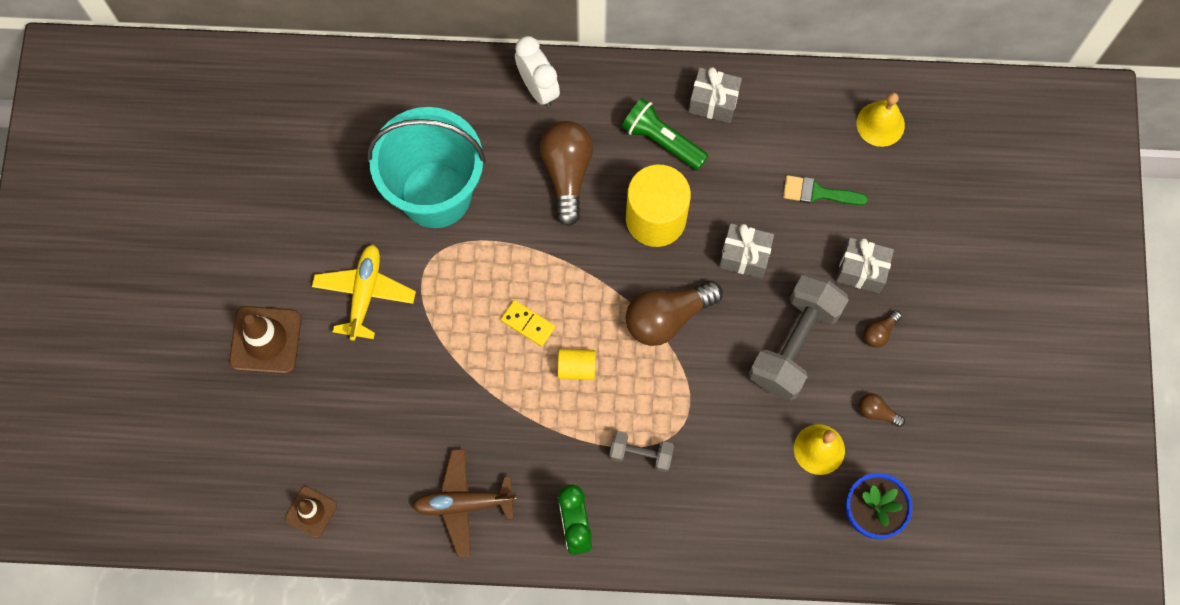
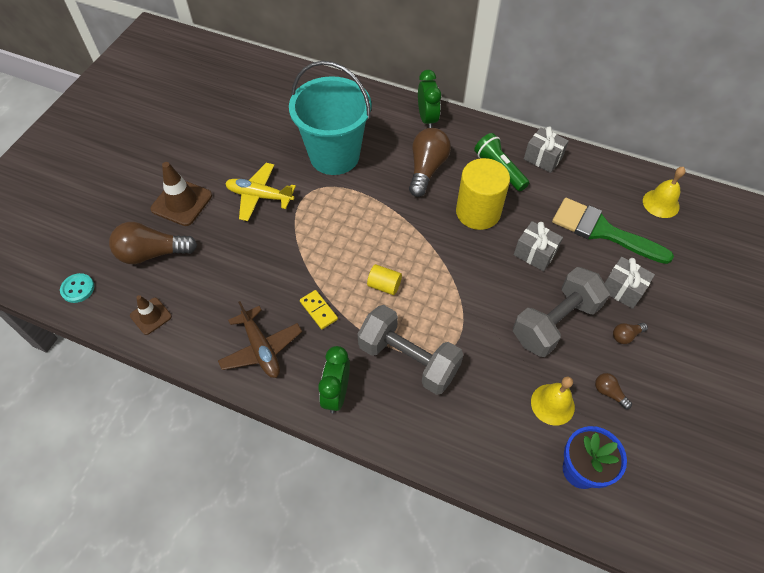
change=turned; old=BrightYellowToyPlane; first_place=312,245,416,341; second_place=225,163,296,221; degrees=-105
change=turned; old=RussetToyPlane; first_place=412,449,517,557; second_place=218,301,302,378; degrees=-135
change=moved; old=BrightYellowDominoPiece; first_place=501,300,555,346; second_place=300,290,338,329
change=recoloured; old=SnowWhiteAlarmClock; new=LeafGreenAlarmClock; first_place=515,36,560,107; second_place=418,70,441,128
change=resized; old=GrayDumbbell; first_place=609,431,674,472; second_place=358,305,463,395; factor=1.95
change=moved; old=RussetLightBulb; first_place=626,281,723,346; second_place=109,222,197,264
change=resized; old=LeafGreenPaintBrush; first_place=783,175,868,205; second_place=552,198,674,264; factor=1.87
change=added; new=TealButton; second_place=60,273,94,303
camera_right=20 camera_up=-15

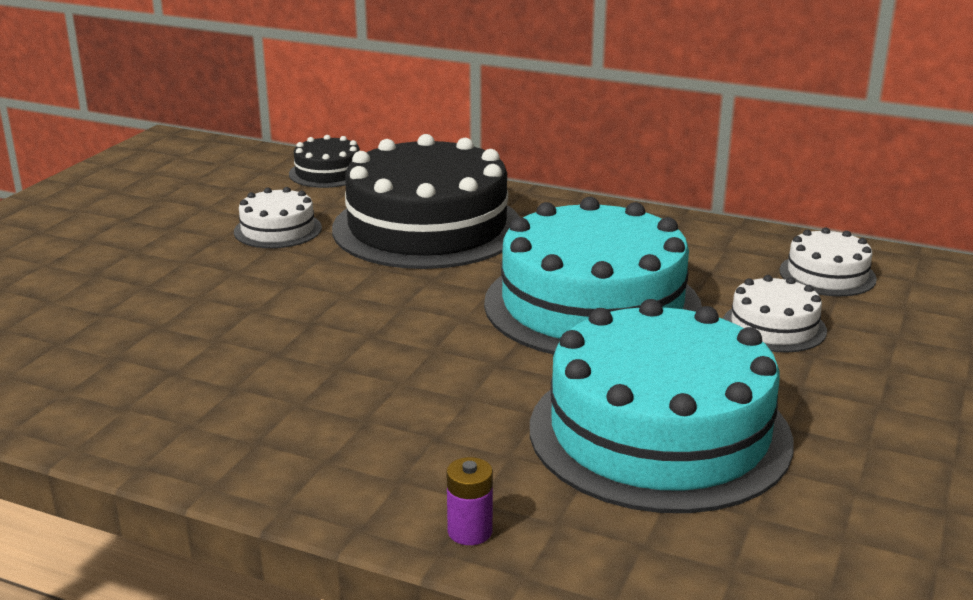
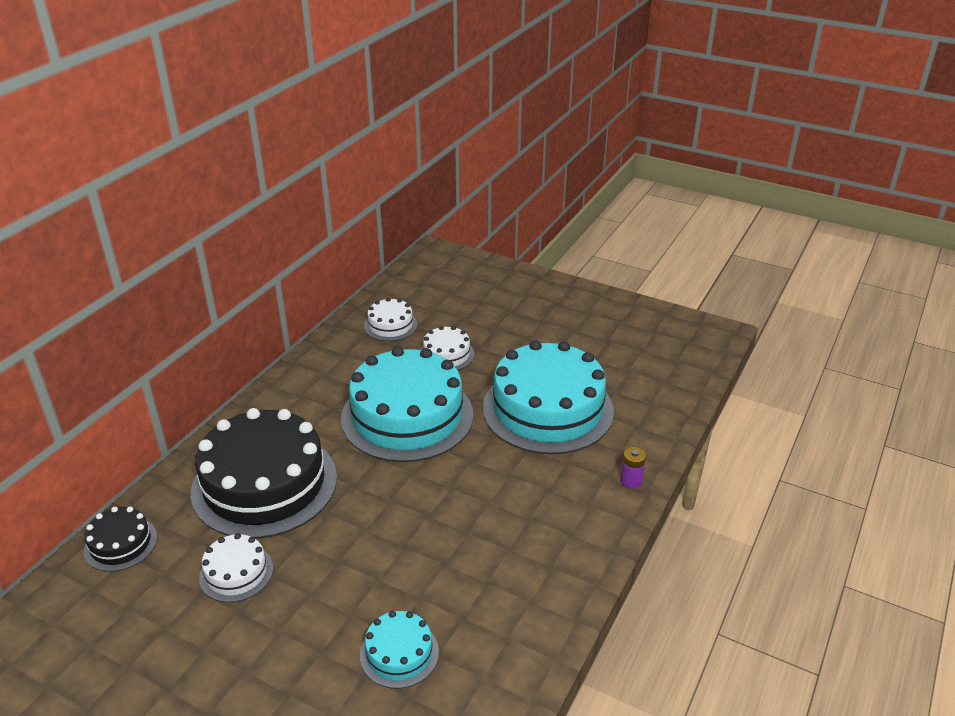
change=added; new=TealGateau; second_place=360,611,439,689
camera_right=-85 camera_up=10

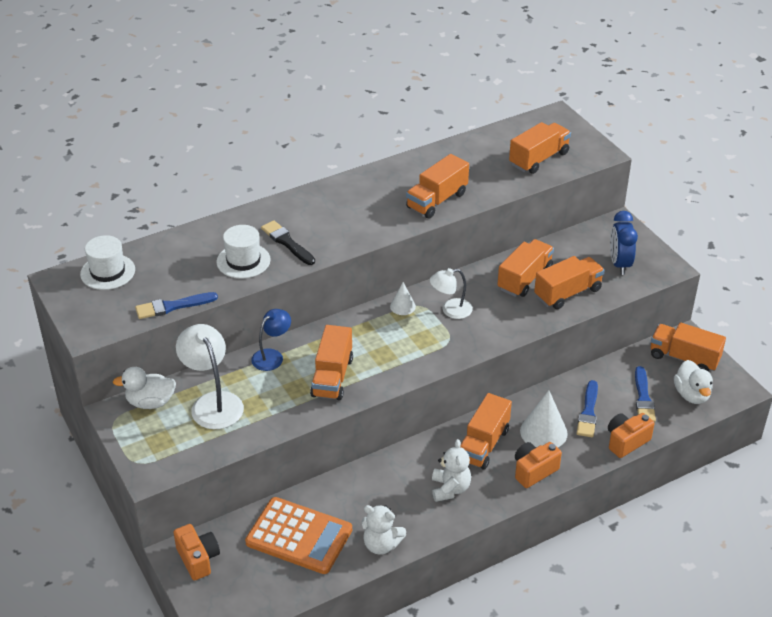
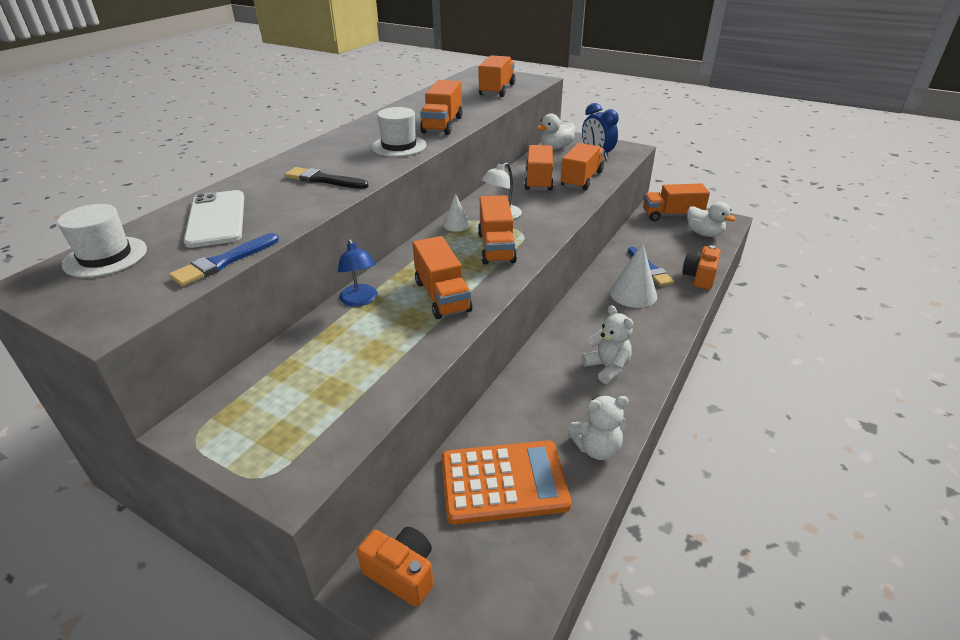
change=moved; old=SnowWhiteRubberDuck; first_place=113,367,176,409; second_place=537,114,575,149
change=removed; old=SnowWhiteDeskLamp; first_place=176,324,244,429
change=moved; old=SnowWhiteTallHat; first_place=217,225,271,279; second_place=371,107,427,157
change=turned; old=CobaltDeskLamp; first_place=251,309,291,371; second_place=338,239,377,307; degrees=150
change=moved; old=BrightOrangeToyTruck; first_place=460,393,512,470; second_place=478,195,517,265
change=removed; old=BrightOrangeCompactCamera; first_place=515,442,562,488
change=removed; old=CobaltPaintBrush; first_place=635,366,656,422
change=added; new=SnowWhitePhone; second_place=184,190,244,248
camera_right=-30 camera_up=-5

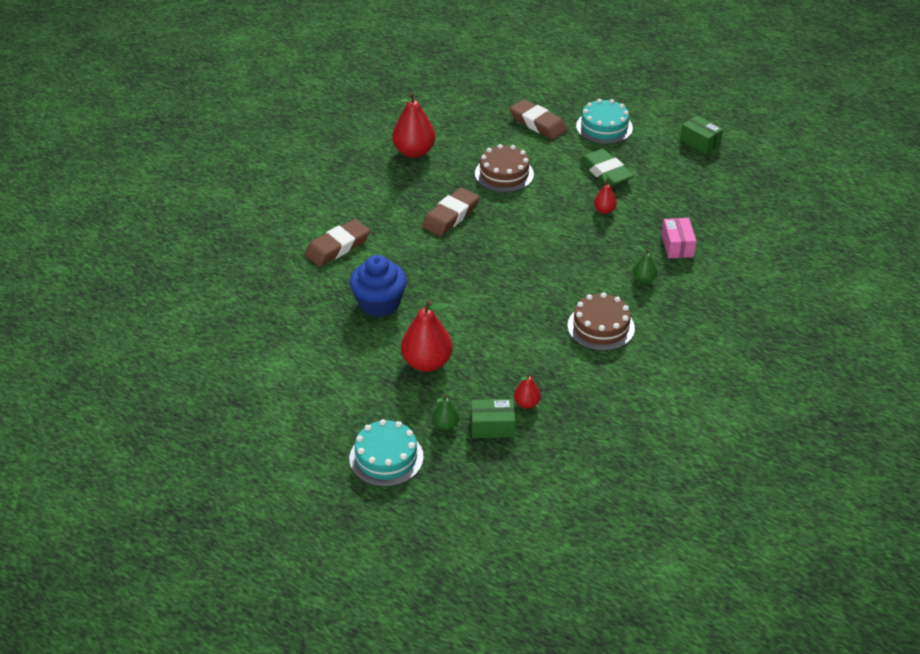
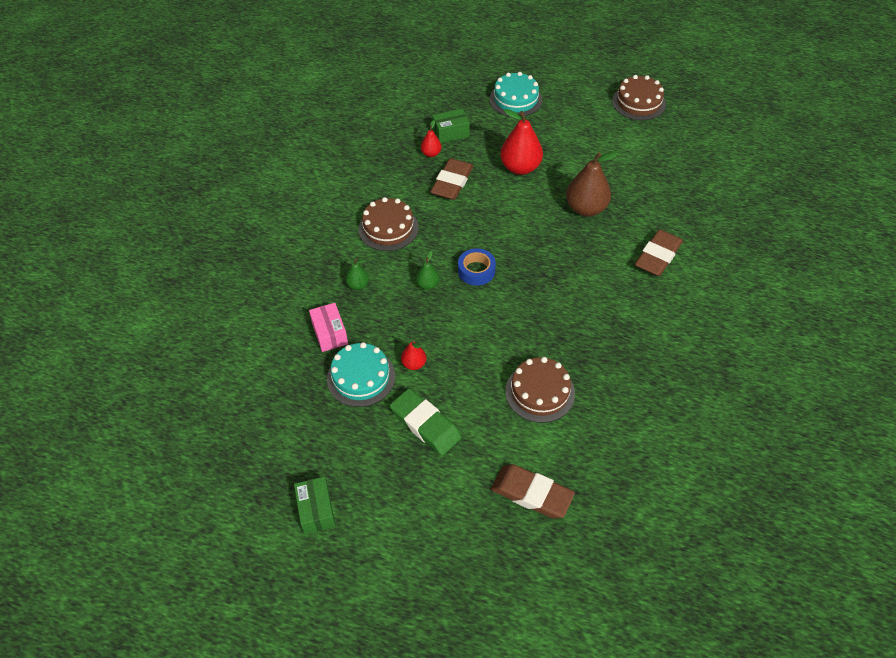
change=replaced; old=CobaltMuffin; new=RussetPearFruit; first_place=350,255,407,317; second_place=566,152,618,217
change=removed; old=ScarletPearFruit; first_place=392,92,436,158
change=moved; old=RussetPencilEraser; first_place=422,188,479,236; second_place=430,158,473,200
change=moved; old=LeafGreenPearFruit; first_place=432,395,459,430; second_place=416,251,439,290
change=moved; old=TealGateau; first_place=576,99,633,144; second_place=327,342,395,407
change=turned; old=LeafGreenBox; first_place=680,115,723,154; second_place=294,477,336,534; degrees=45
change=added; new=CobaltRollOfTape; second_place=458,248,496,286
change=added; new=RussetGateau; second_place=612,75,666,120
camera_right=165 camera_up=10

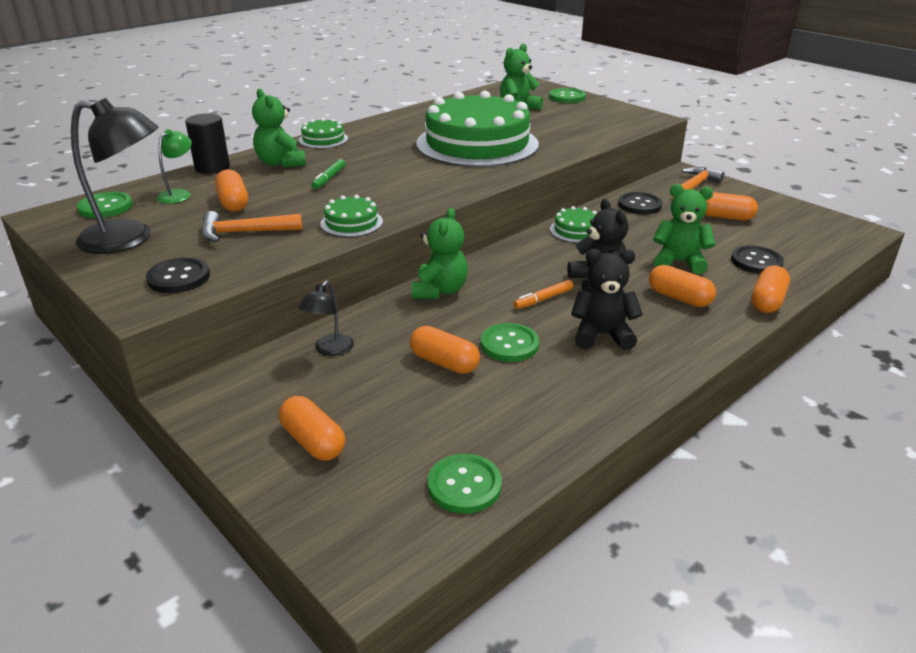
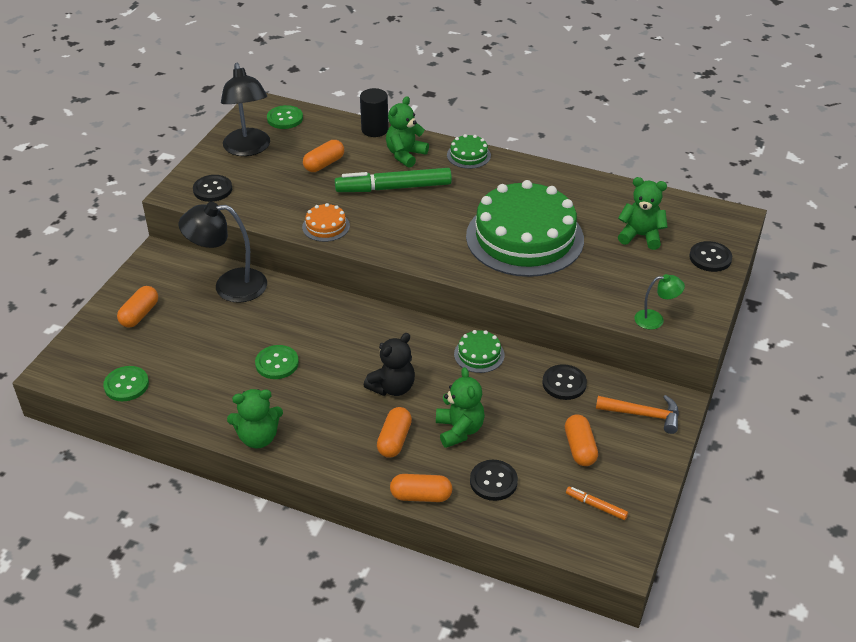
change=moved; old=LeafGreenDeskLamp; first_place=157,129,192,204; second_place=634,274,685,330
change=removed; old=BrightOrangeHammer; first_place=201,211,302,242
change=resized; old=BlackDeskLamp; first_place=299,281,354,356; second_place=179,202,267,303; factor=1.94
change=resized; old=LeafGreenMarkerPen; first_place=311,159,346,189; second_place=335,168,452,192; factor=2.24
change=recoloured; old=LeafGreenGateau; new=BrightOrangeGateau; first_place=320,195,383,237; second_place=302,203,350,242
change=removed; old=BrightOrangePill; first_place=410,326,480,374
change=moved; old=LeafGreenTeddy; first_place=412,208,468,299; second_place=227,389,283,448
change=moved; old=BrightOrangeMarkerPen; first_place=513,280,573,309; second_place=566,487,628,520
change=recoloured; old=LeafGreenButton; new=BlackButton; first_place=549,88,586,103; second_place=689,241,732,272
change=removed; old=BlackTeddy; first_place=571,249,643,350
camera_right=65 camera_up=10

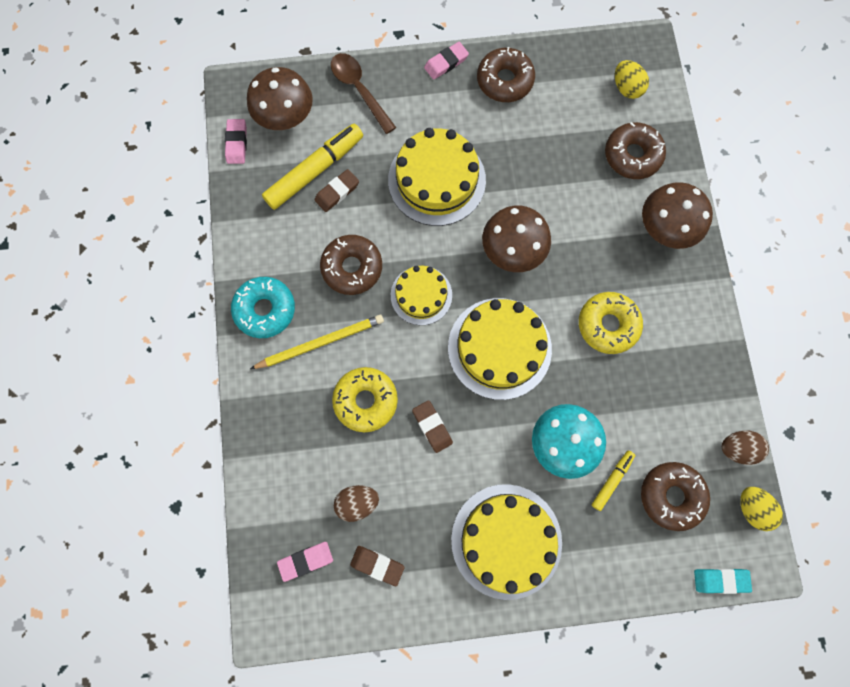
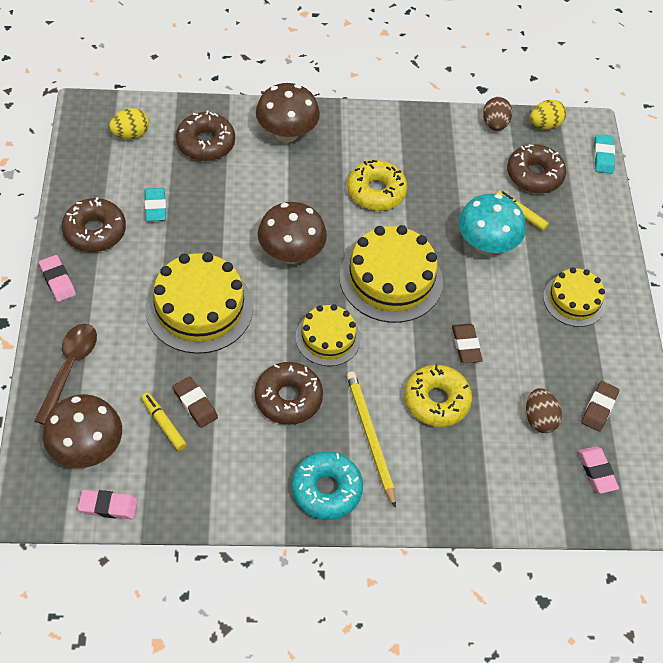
change=resized; old=BrightYellowMarkerPen; first_place=262,124,363,210; second_place=141,393,187,451; factor=0.51
change=turned; old=RussetTablespoon; first_place=331,53,396,134; second_place=35,324,97,425; degrees=135
change=turned; old=RussetPencilEraser; first_place=412,400,453,453; second_place=452,324,483,363; degrees=-75
change=resized; old=BrightYellowGateau; first_place=451,484,562,600; second_place=543,267,606,327; factor=0.61
change=added; new=TealPencilEraser; second_place=145,188,166,221
camera_right=-90 camera_up=-20

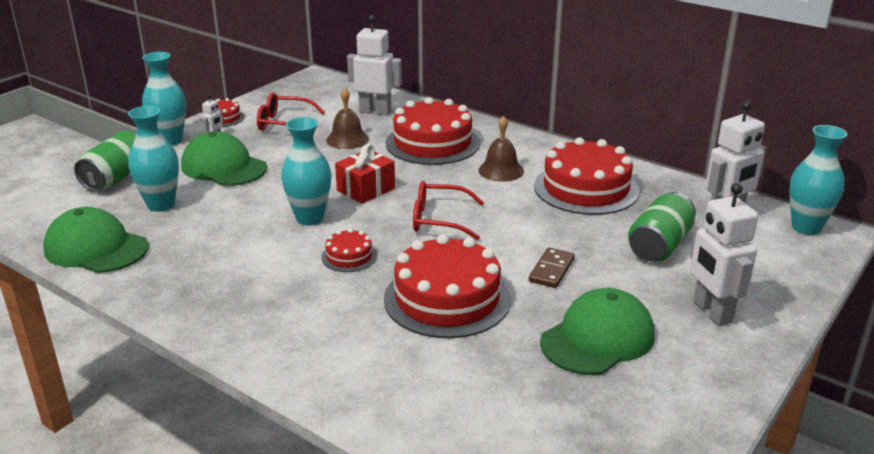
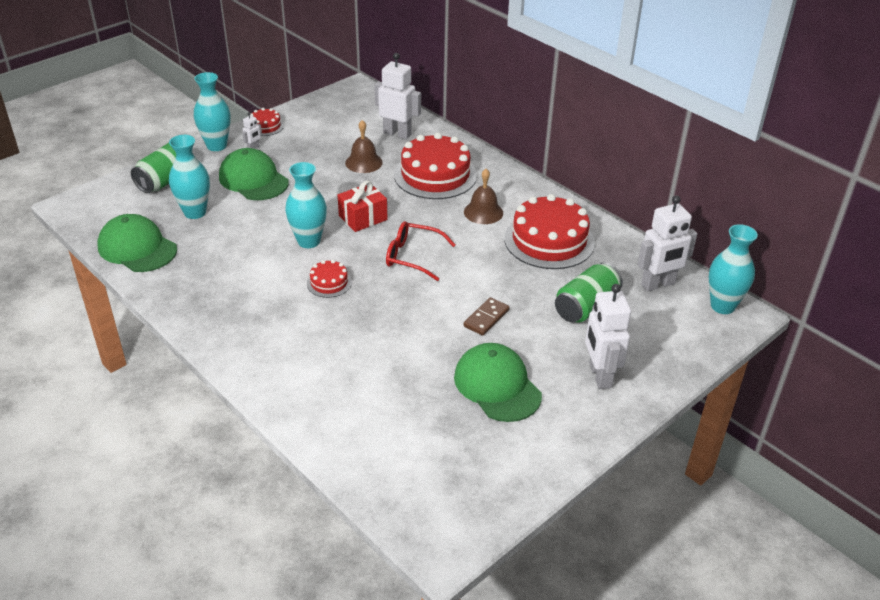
change=removed; old=ScarletEyeglasses; first_place=257,92,325,131
change=removed; old=ScarletGateau; first_place=384,235,511,338
change=turned; old=LeafGreenCap; first_place=540,288,655,375; second_place=454,343,542,422; degrees=-90
camera_right=10 camera_up=10

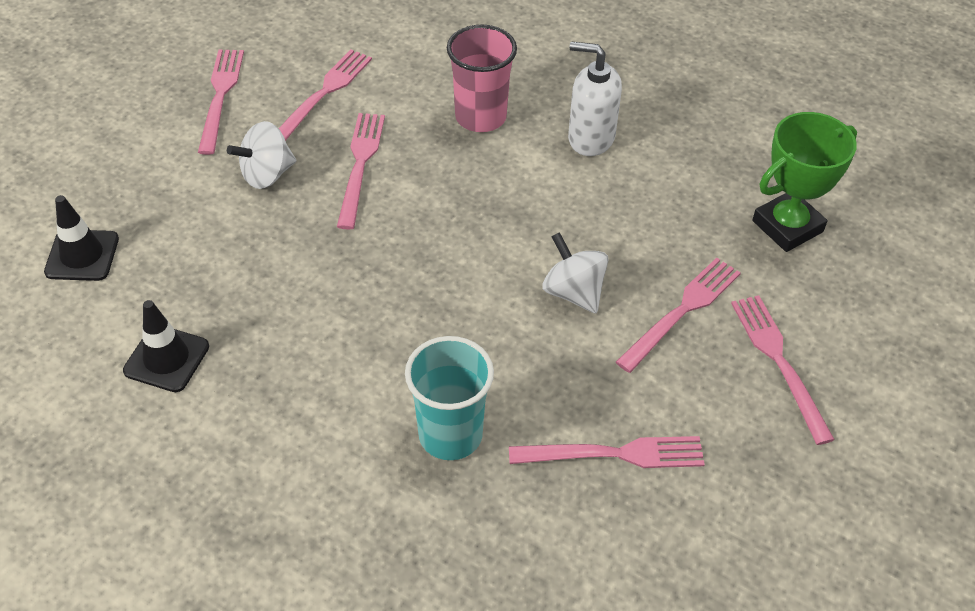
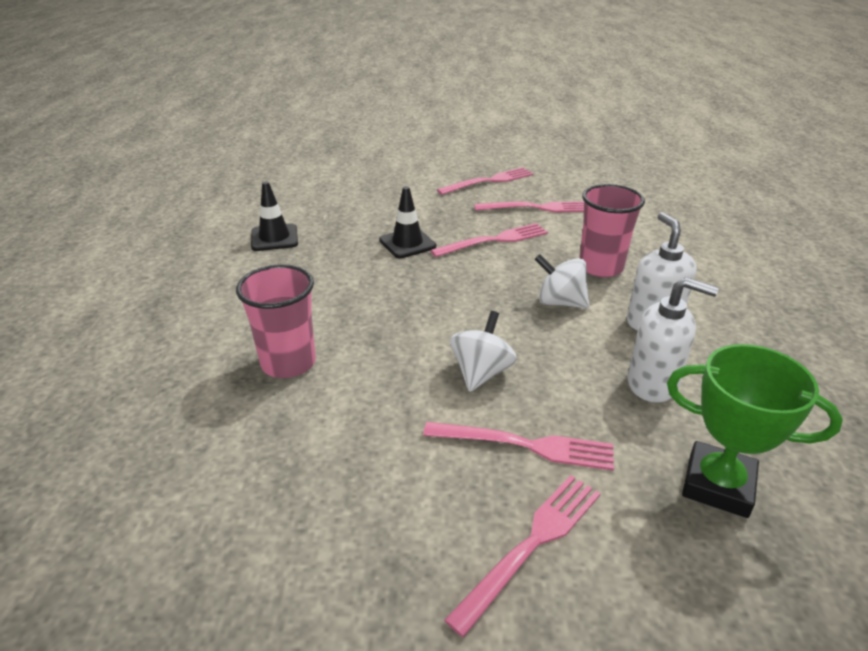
change=moved; old=BlackRoadCone; first_place=44,195,119,281; second_place=379,186,436,258
change=moved; old=SnowWhiteToyTop; first_place=227,121,296,189; second_place=534,254,590,309
change=recoloured; old=TealBeaker; new=RosePinkBeaker; first_place=405,336,494,460; second_place=236,264,316,378
change=removed; old=RosePinkFork; first_place=509,436,705,468
change=added; new=SnowWhiteSoapPump; second_place=628,277,719,403
camera_right=60 camera_up=-15

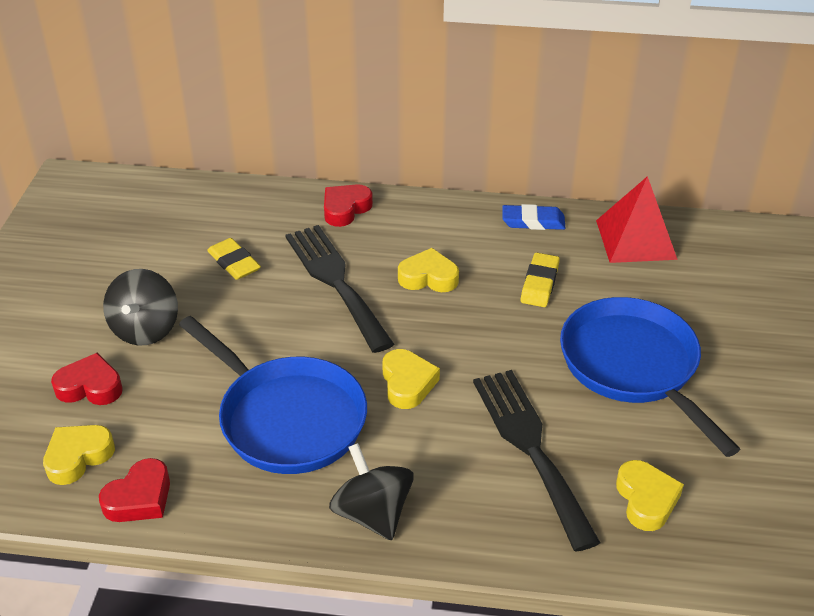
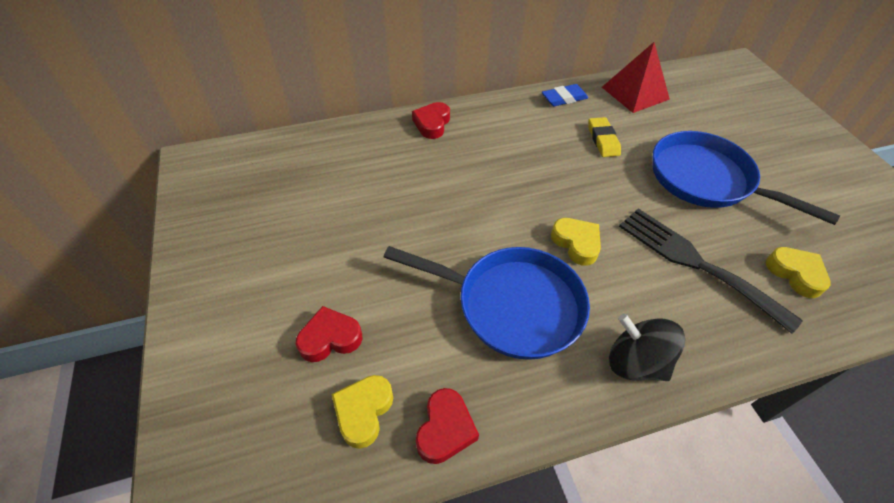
change=removed; old=BlackToyTop; first_place=103,269,178,345
change=removed; old=BrightYellowPencilEraser; first_place=207,238,261,280
change=removed; old=BlackFork; first_place=285,225,394,353
change=removed; old=BrightYellowHeart; first_place=398,248,459,292
camera_right=-25 camera_up=10

